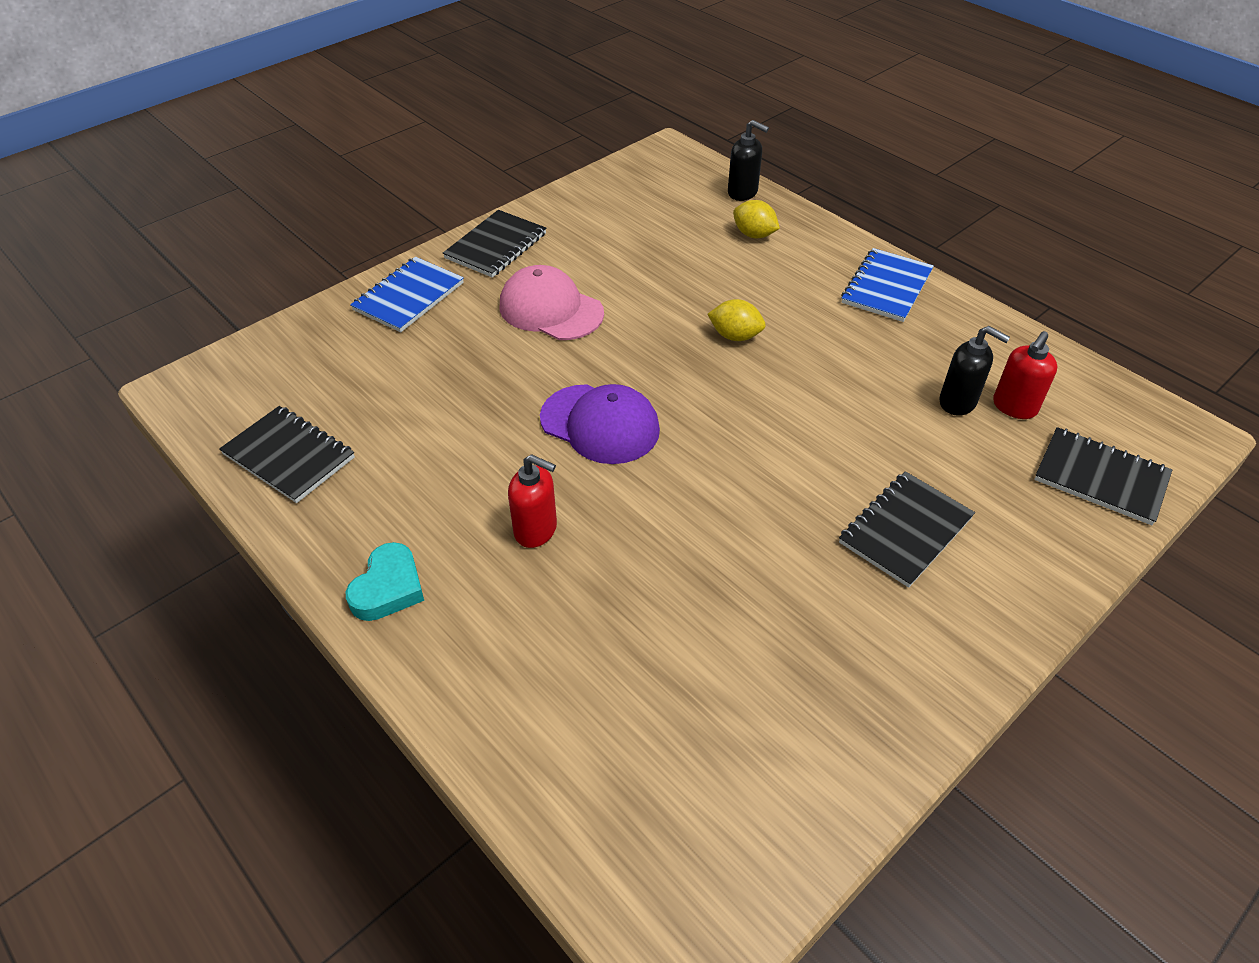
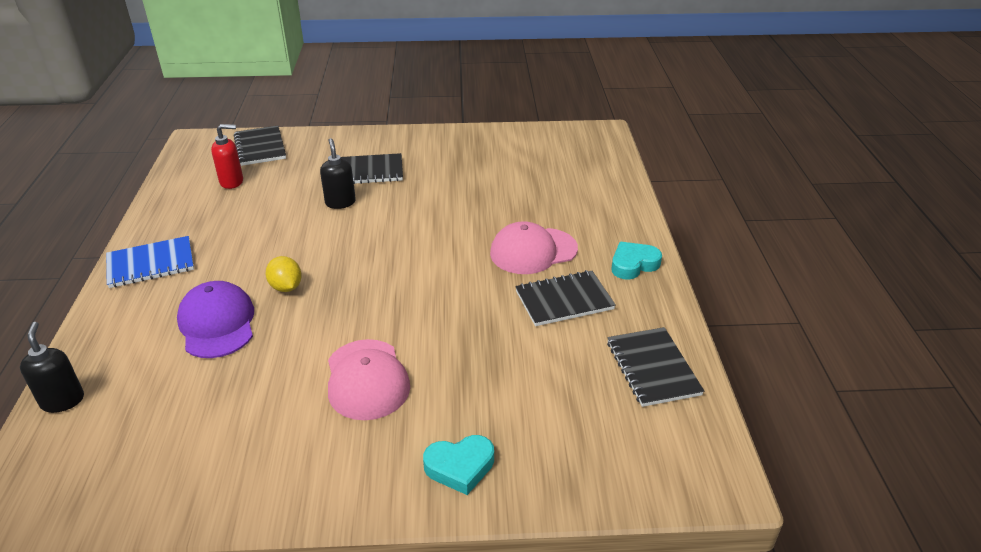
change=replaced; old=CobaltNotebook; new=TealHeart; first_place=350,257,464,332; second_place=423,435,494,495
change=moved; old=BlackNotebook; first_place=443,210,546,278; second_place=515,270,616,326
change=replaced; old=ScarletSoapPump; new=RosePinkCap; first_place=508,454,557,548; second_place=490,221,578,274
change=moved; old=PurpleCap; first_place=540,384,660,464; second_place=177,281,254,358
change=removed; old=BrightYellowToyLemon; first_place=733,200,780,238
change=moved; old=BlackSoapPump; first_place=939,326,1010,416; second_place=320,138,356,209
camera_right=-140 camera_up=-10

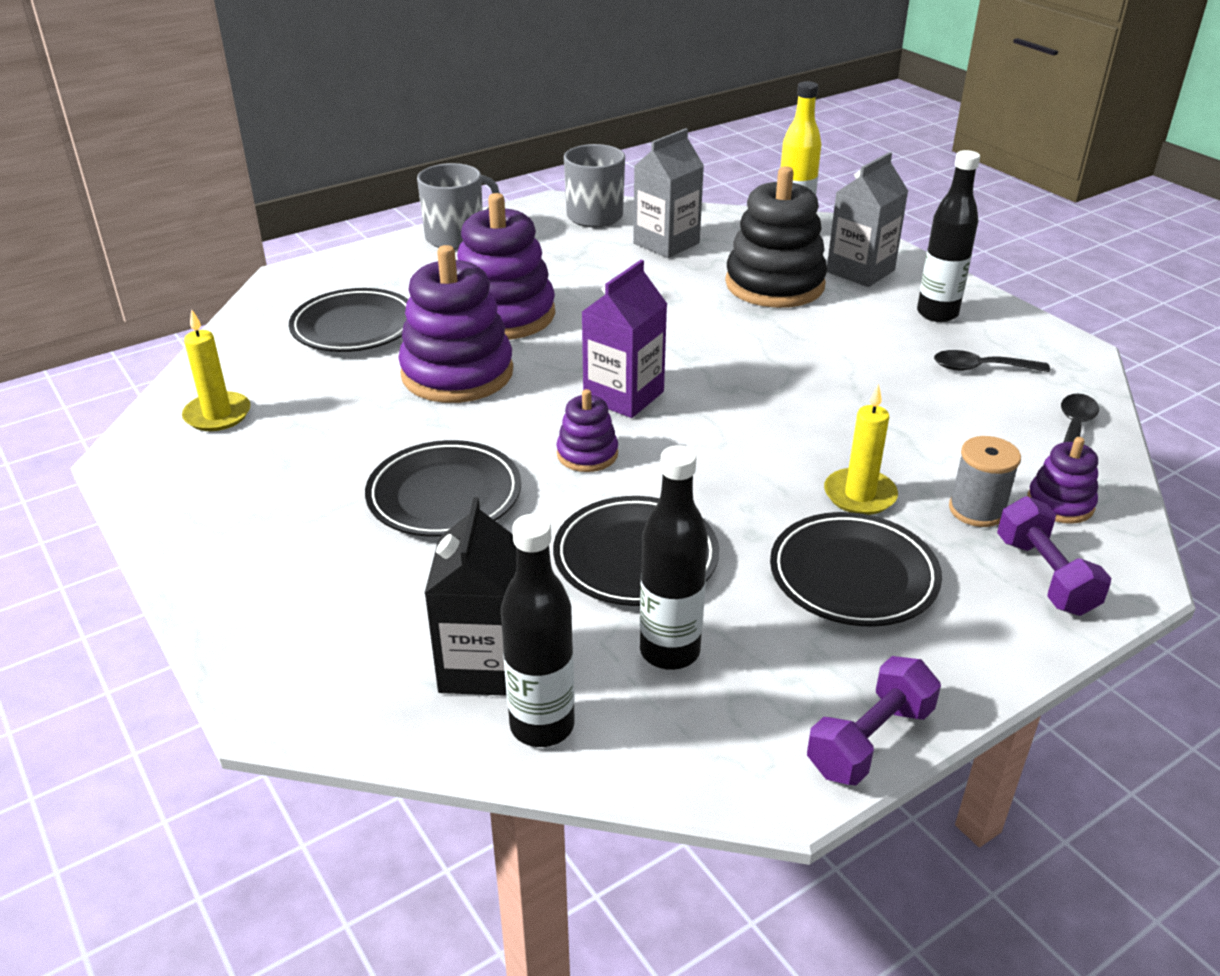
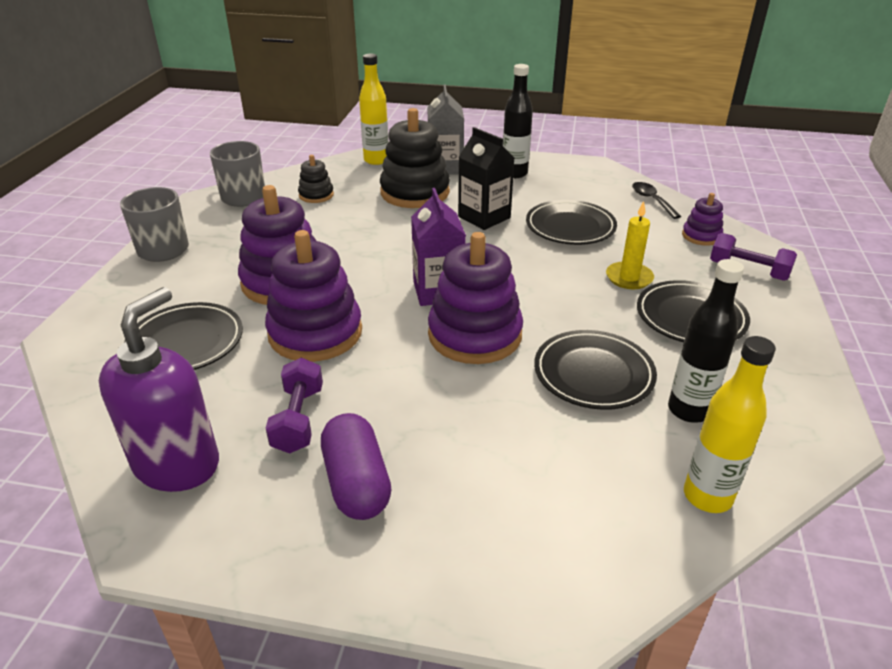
change=replaced; old=BrightYellowCandle; new=PurpleSoapPump; first_place=182,309,251,431; second_place=99,287,219,492
change=moved; old=BlackFlatDish; first_place=365,440,521,537; second_place=526,200,617,245
change=moved; old=BlackCarton; first_place=424,497,517,696; second_place=458,127,515,230
change=recoloured; old=BlackDrinkBottle; new=BrightYellowDrinkBottle; first_place=501,514,575,747; second_place=684,336,776,513
change=resized; old=PurpleStackingRings; first_place=556,389,618,472; second_place=428,232,523,364; factor=2.01
change=replaced; old=GrayCarton; new=BlackStackingRings; first_place=633,128,704,258; second_place=298,155,334,203
change=moved; old=PurpleDumbbell; first_place=807,656,941,785; second_place=266,358,323,454
change=removed; old=BlackTablespoon; first_place=934,350,1050,372
change=removed; old=GraySpool; first_place=949,436,1021,527
change=added; new=PurplePill; second_place=321,413,391,520
camera_right=-45 camera_up=0

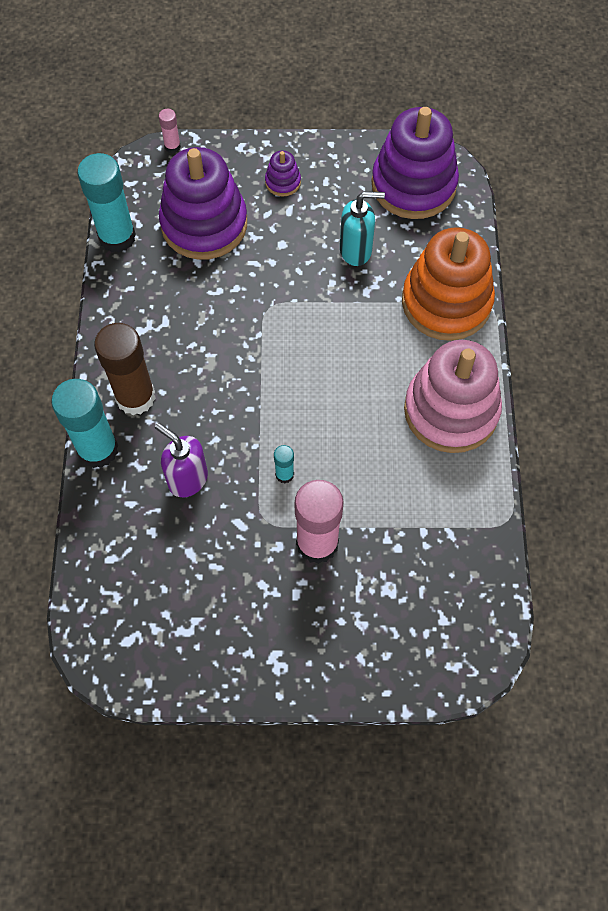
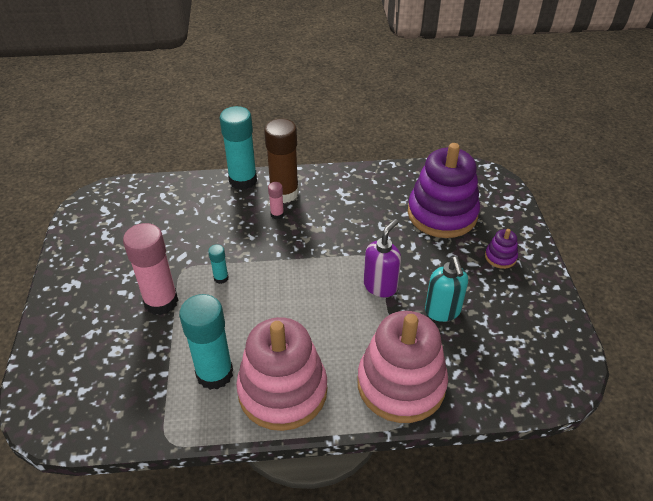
change=moved; old=TealGlueStick; first_place=77,153,136,253; second_place=179,294,233,390
change=moved; old=PurpleSoapPump; first_place=155,423,208,497; second_place=364,219,401,297
change=moved; old=RosePinkGlueStick; first_place=159,109,181,153; second_place=268,182,284,219
change=removed; old=PurpleStackingRings; first_place=372,107,459,219
change=recoloured; old=BrightOrangeStackingRings; new=RosePinkStackingRings; first_place=402,227,495,341; second_place=357,311,448,423
camera_right=85 camera_up=-20

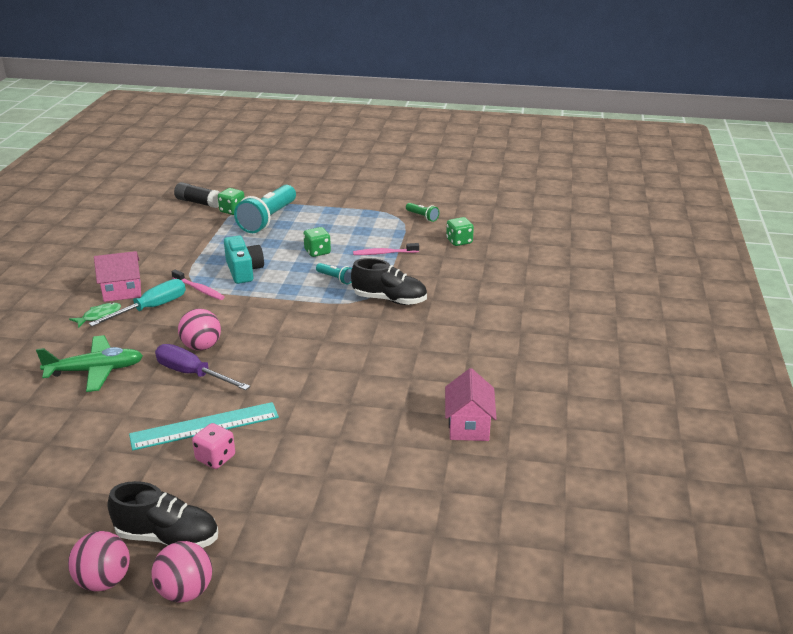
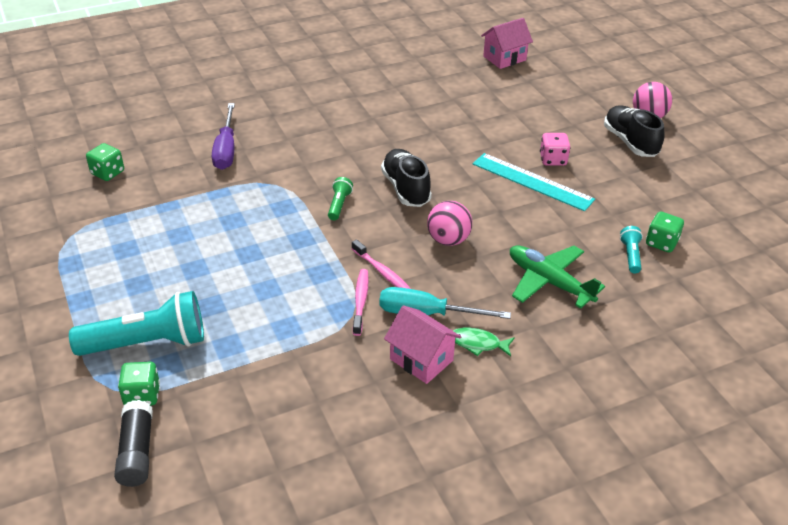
change=removed; old=RosePinkBall; first_place=68,531,130,592
change=moved; old=PurpleScrewdriver; first_place=155,344,250,390; second_place=212,103,235,170
change=removed; old=TealCompactCamera; first_place=224,236,264,284
change=moved; old=LeafGreenGameDie; first_place=303,227,331,257; second_place=646,212,684,253
change=moved; old=TealFlashlight; first_place=316,263,352,284; second_place=620,226,643,273
change=moved; old=BlackLaceUpShoe; first_place=351,258,427,305; second_place=381,149,432,207
change=moved; old=RosePinkToothBrush; first_place=353,243,419,255; second_place=352,240,411,289
change=moved; old=LeafGreenFlashlight; first_place=406,203,439,222; second_place=328,177,353,220
change=moved; old=RosePinkCottage; first_place=445,368,497,441; second_place=481,18,533,69
camera_right=-125 camera_up=10

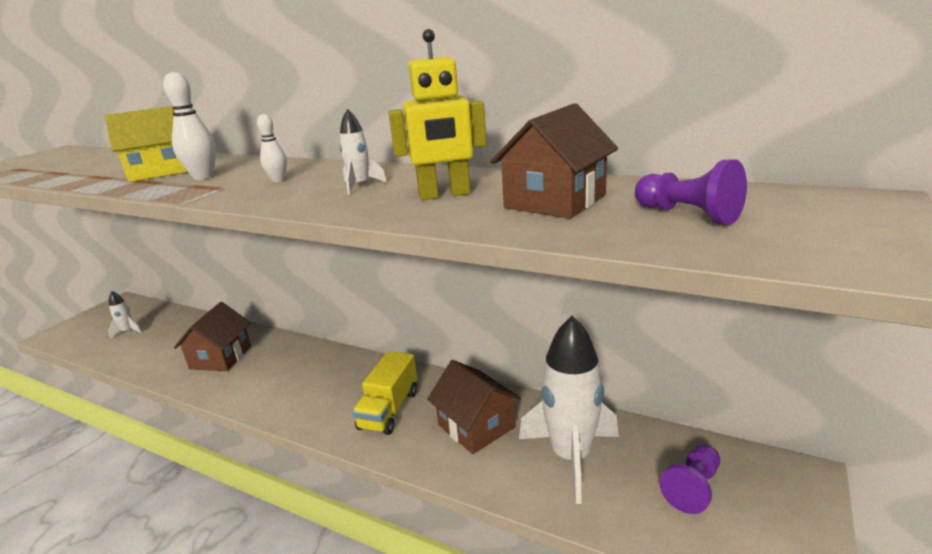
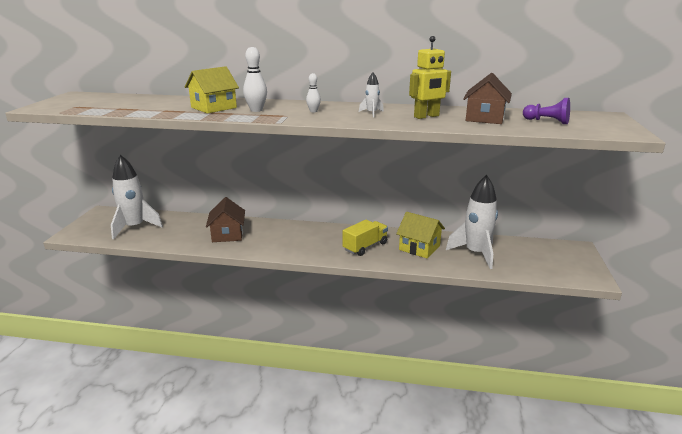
change=resized; old=SnowWhiteSpaceship; first_place=108,291,142,339; second_place=111,155,163,239; factor=2.27
change=turned; old=BrightYellowToyTruck; first_place=352,351,417,435; second_place=343,220,388,256; degrees=-135
change=recoloured; old=RussetCottage; new=BrightYellowCottage; first_place=427,360,521,454; second_place=396,212,445,258
change=removed; old=PurpleChessPawn; first_place=659,445,720,514
camera_right=-20 camera_up=0

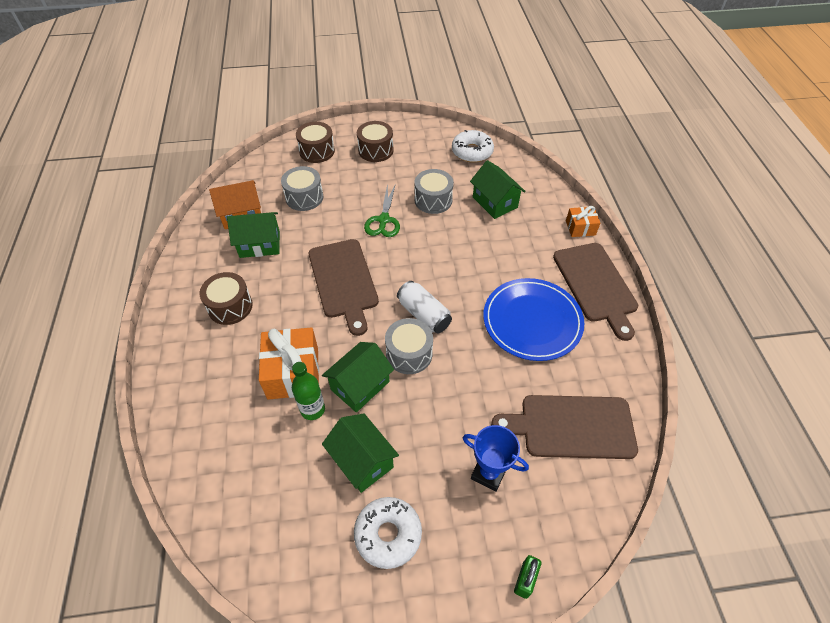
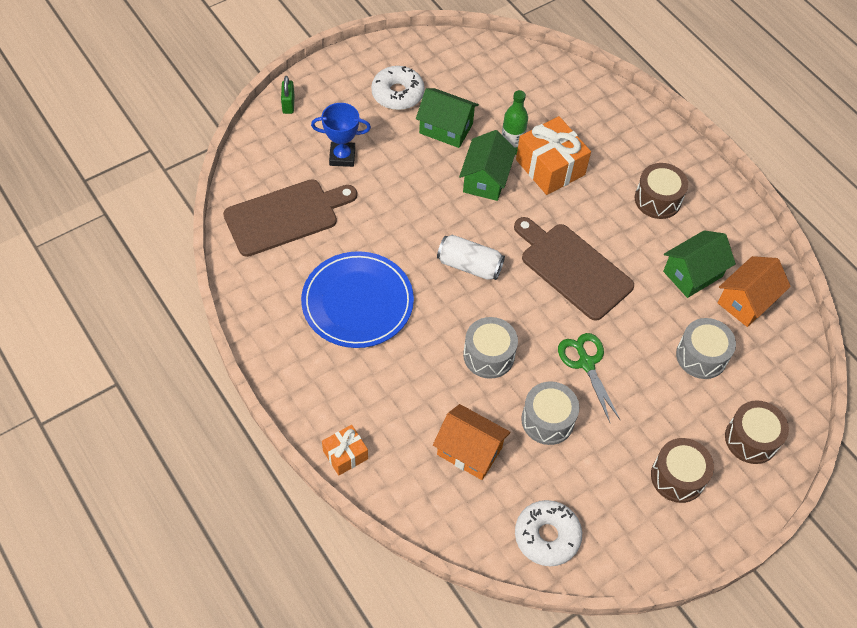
change=moved; old=GrayDrum; first_place=385,318,433,374; second_place=463,317,518,379
change=recoloured; old=LeafGreenCottage; new=BrightOrangeCottage; first_place=470,160,526,219; second_place=433,404,511,480
change=removed; old=RussetChoppingBoard; first_place=553,243,638,341
camera_right=150 camera_up=5

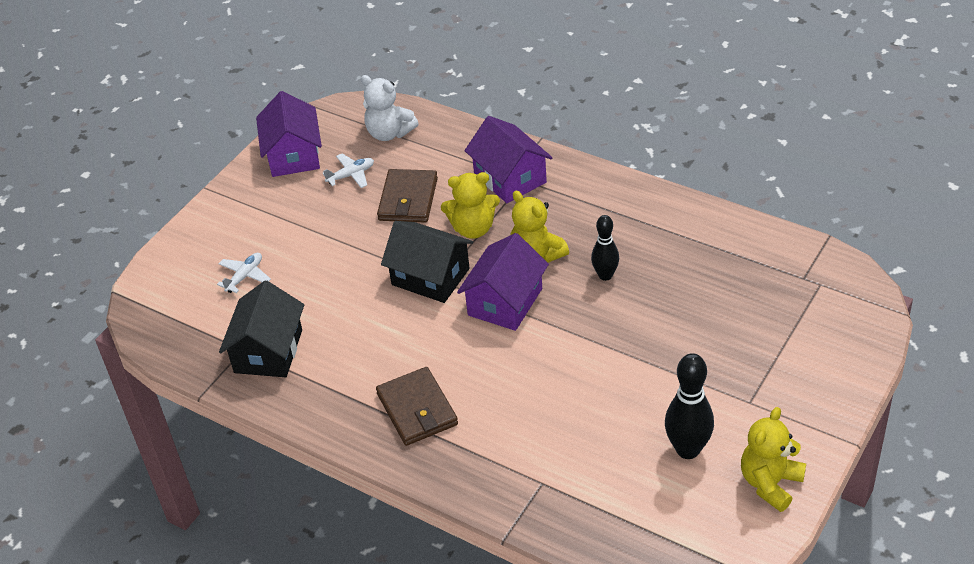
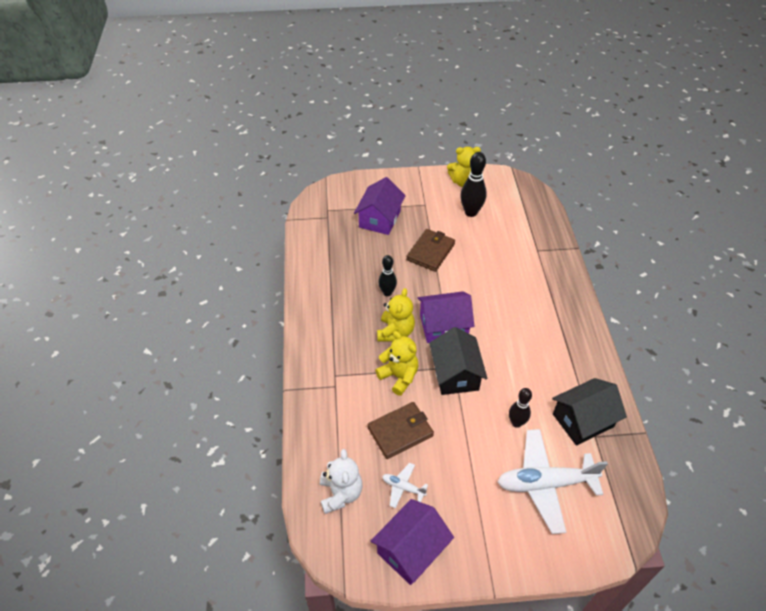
change=resized; old=SnowWhiteToyPlane; first_place=217,253,271,293; second_place=498,429,608,534; factor=2.19
change=moved; old=RussetBillfold; first_place=376,367,458,446; second_place=406,229,455,272
change=moved; old=PurpleCottage; first_place=465,116,553,203; second_place=354,177,406,235
change=added; new=BlackTenpin; second_place=509,388,532,428
camera_right=-130 camera_up=5

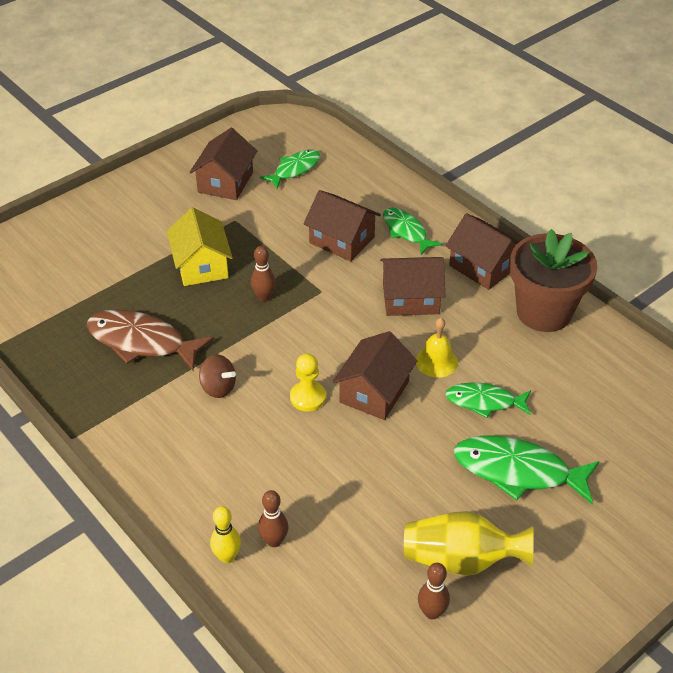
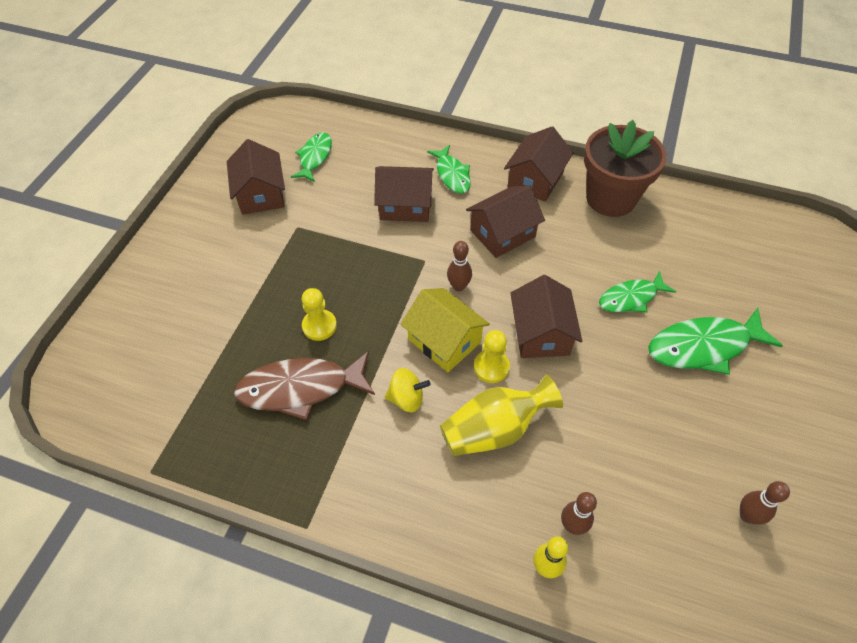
change=moved; old=BrightYellowCottage; first_place=167,207,233,286; second_place=401,288,490,372
change=recoloured; old=RussetToyTop; new=BrightYellowToyTop; first_place=199,354,236,398; second_place=385,368,431,412
change=moved; old=RussetTenpin; first_place=251,246,276,301; second_place=447,241,472,291
change=turned; old=LeafGreenFishFigure; first_place=383,208,442,255; second_place=427,145,471,194; degrees=-135
change=moved; old=BrightYellowVase; first_place=404,511,534,576; second_place=440,375,563,456
change=removed; old=BrightYellowSchoolBell; first_place=416,318,458,378
change=turned; old=RussetCottage; first_place=445,213,520,290; second_place=504,126,574,202; degrees=-75
change=added; new=BrightYellowChessPawn; second_place=302,288,337,341
camera_right=-30 camera_up=10

